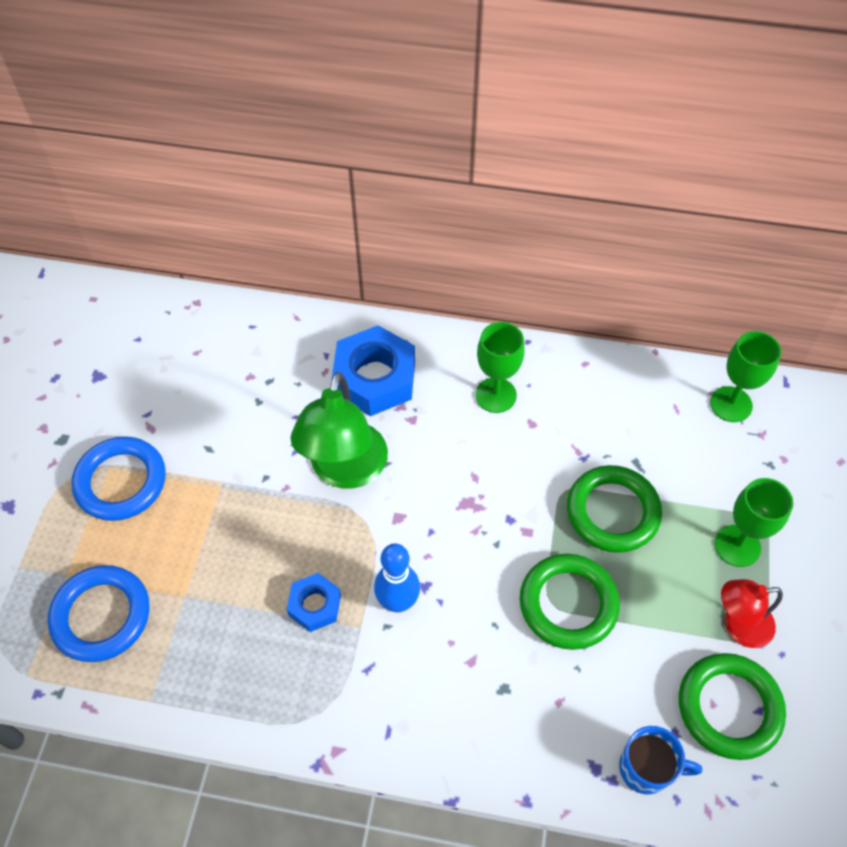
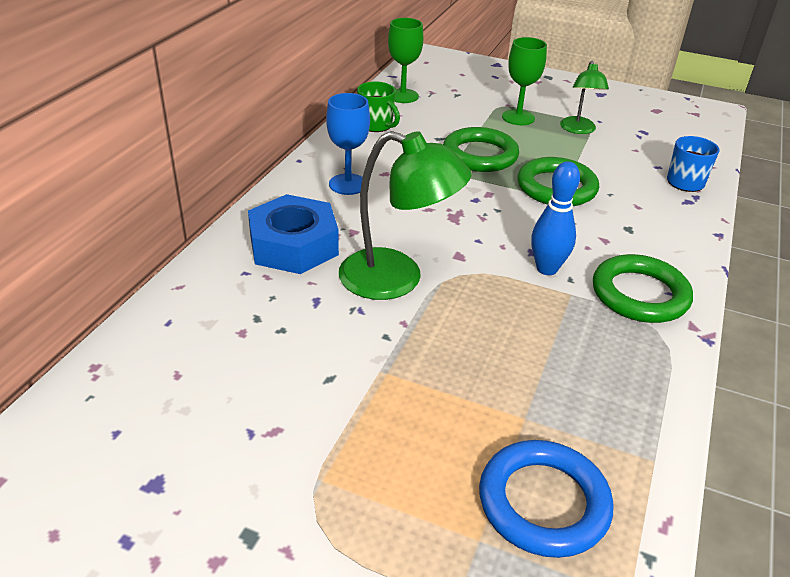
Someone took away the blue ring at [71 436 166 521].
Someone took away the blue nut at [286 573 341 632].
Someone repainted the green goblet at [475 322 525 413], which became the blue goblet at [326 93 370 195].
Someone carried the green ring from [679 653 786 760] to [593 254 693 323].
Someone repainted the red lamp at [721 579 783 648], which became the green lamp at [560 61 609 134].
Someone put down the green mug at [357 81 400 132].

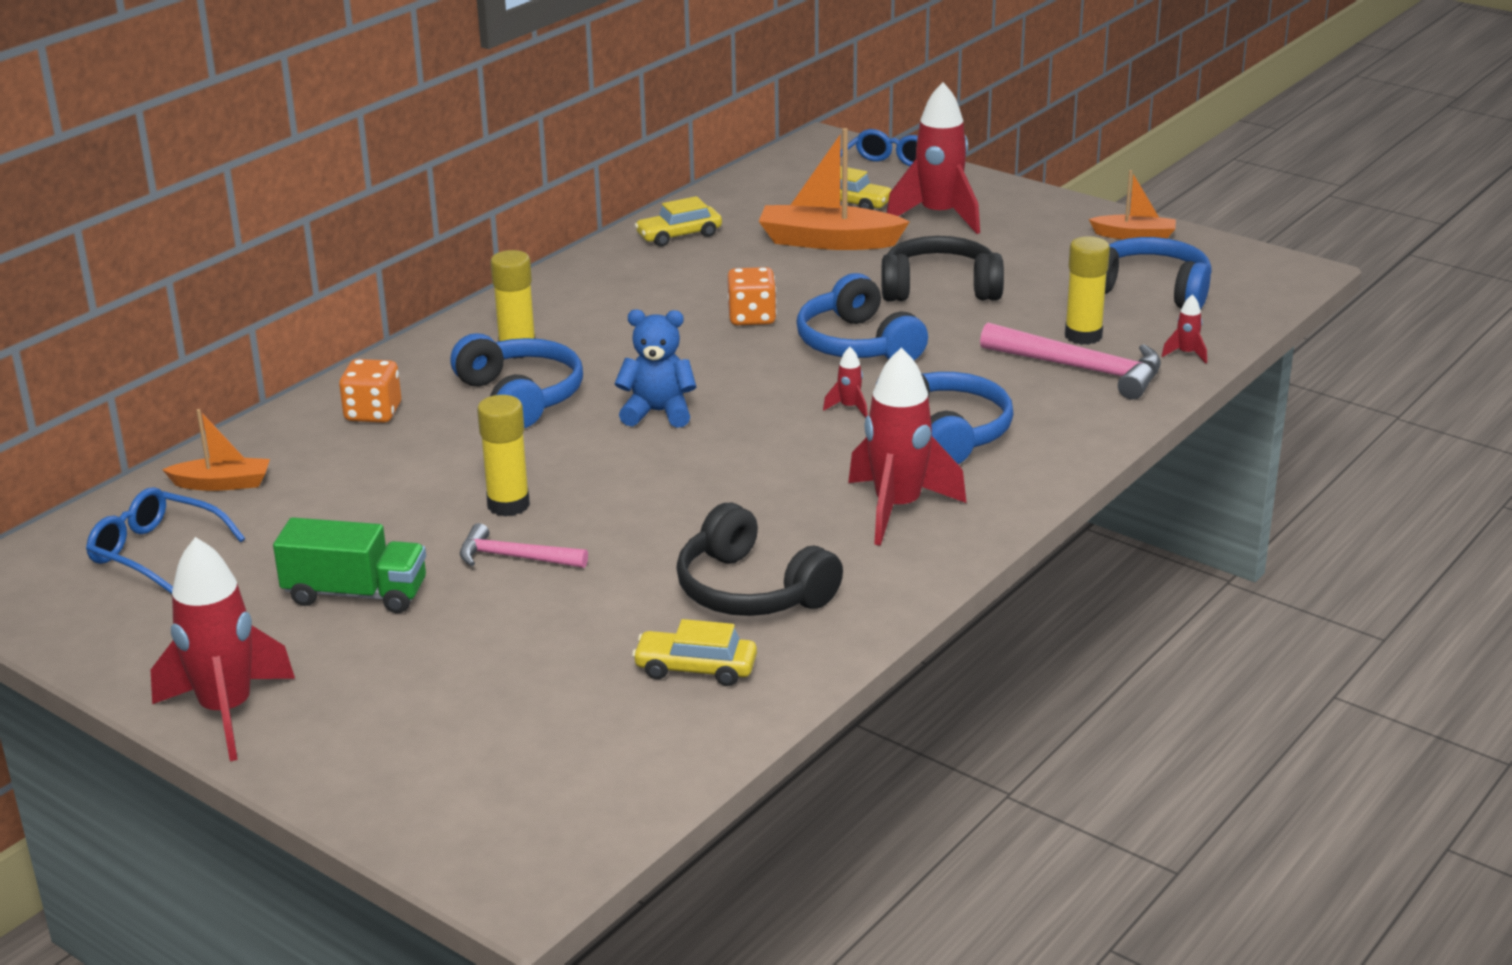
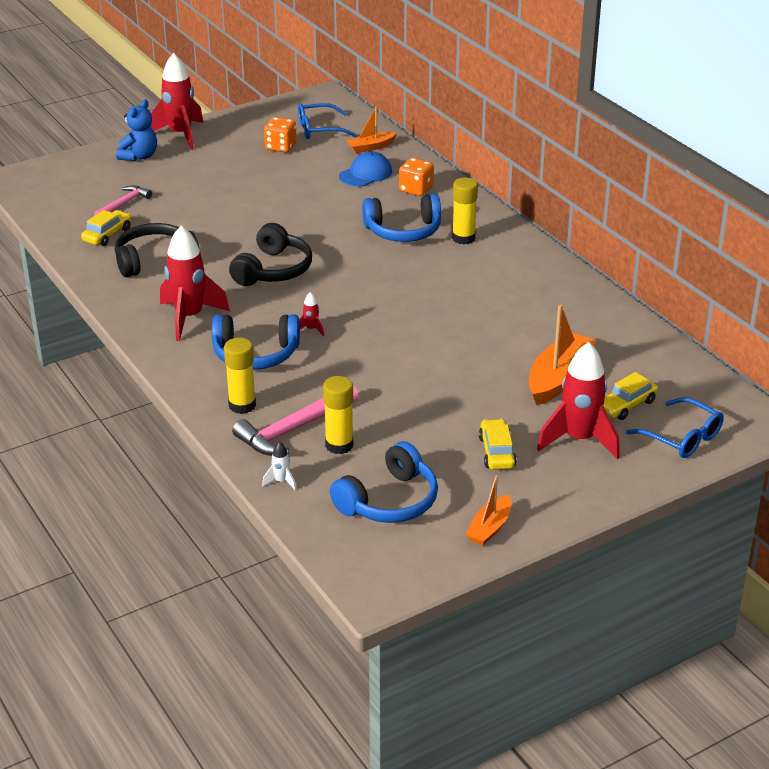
Someone rotated the blue glasses at [86 487 245 594] by 150 degrees counterclockwise.
Someone rotated the orange boat at [162 409 270 491] by 45 degrees clockwise.
Someone took away the green truck at [273 517 426 613].
Someone carried the pink hammer from [460 523 588 568] to [94 185 152 216].
Someone carried the yellow glue stick from [477 395 530 517] to [224 338 256 414].
Someone carried the blue teddy bear from [614 310 697 428] to [116 99 157 161].
Someone carried the yellow car from [635 196 722 246] to [479 419 517 470].
Someone carried the orange dice from [728 267 777 325] to [264 117 297 152].
Someone took away the blue headphones at [796 273 928 360].
Someone carried the black headphones from [881 236 1004 301] to [229 223 312 286].
Someone repainted the red rocket at [1162 294 1207 364], which became the white rocket at [262 442 296 490].
Someone put down the blue cap at [339 151 392 187].

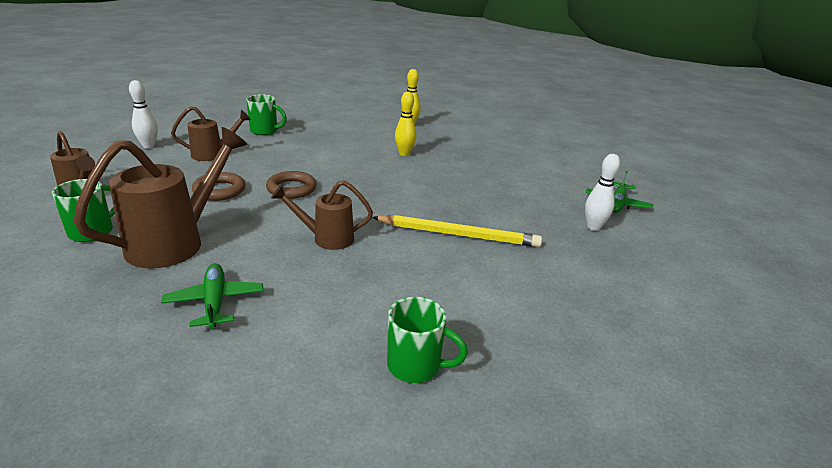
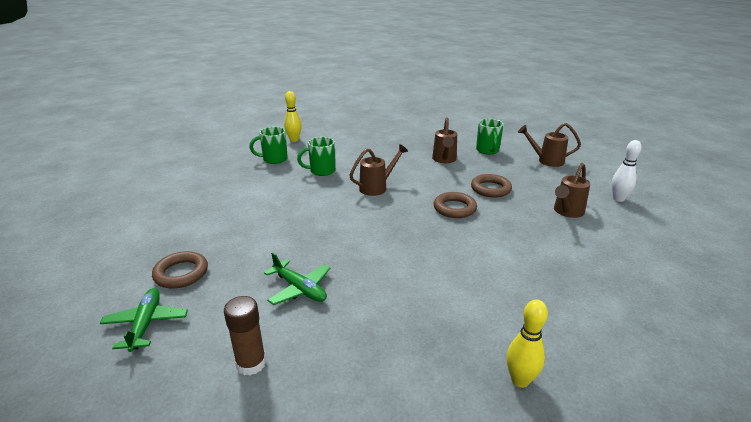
Someone scaled the brown watering can at [74 127 247 268] by 0.59.
Someone carried the green plane from [161 263 263 329] to [264 252 331 305].
Someone carried the green mug from [246 94 287 135] to [297 137 336 176].
Someone took away the yellow pencil at [372 215 542 247].
Someone carried the yellow bowling pin from [395 92 416 156] to [284 91 302 142].
Someone swapped the white bowling pin at [585 154 620 231] for the brown ring at [152 251 208 288].
Someone put down the brown glue stick at [224 296 266 375].

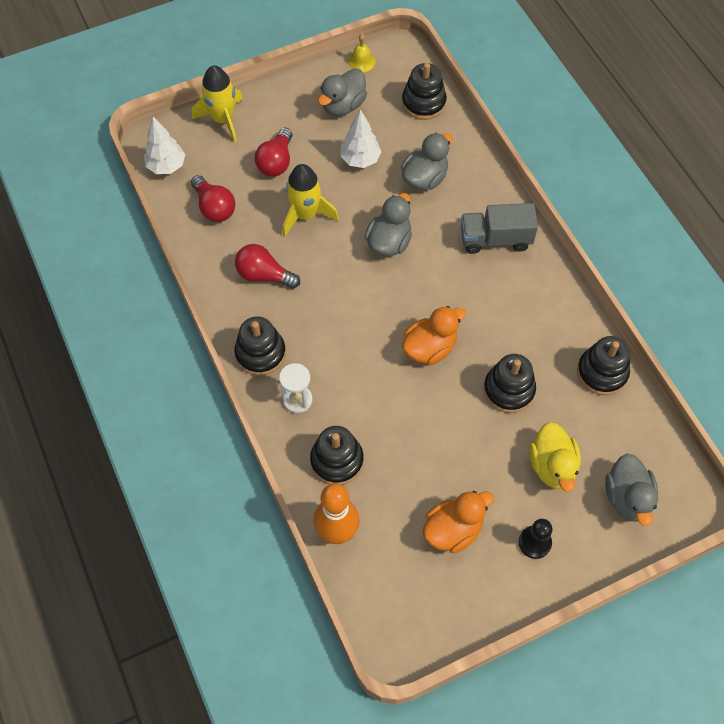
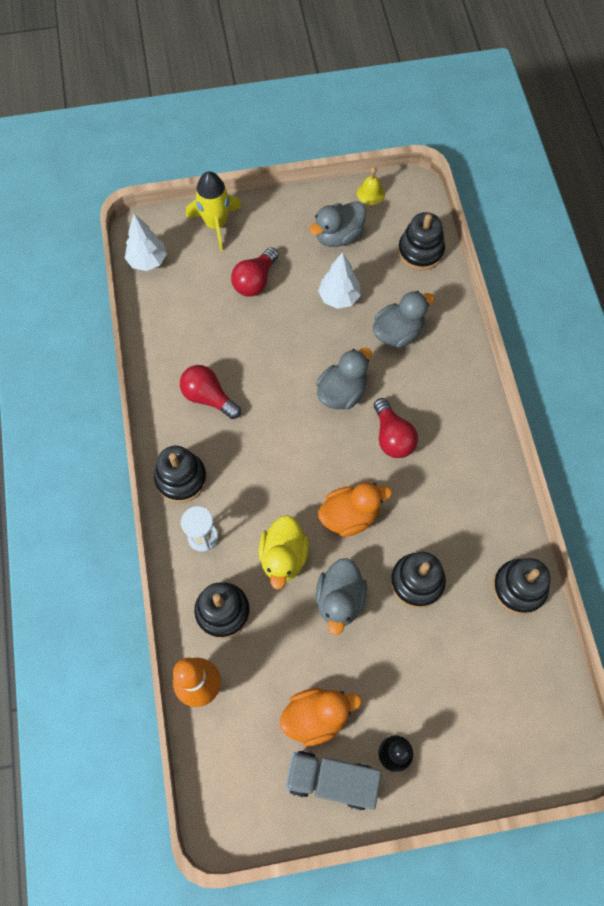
Someone carried the red light bulb from [191 175 235 222] to [374 398 418 458].
Someone took away the yellow rocket at [283 164 339 237].
Someone carried the grey truck from [461 203 538 254] to [286 751 381 810].
Someone carried the yellow duck from [529 422 581 492] to [259 515 309 589].
Someone carried the grey duck from [605 453 658 526] to [316 558 367 635].

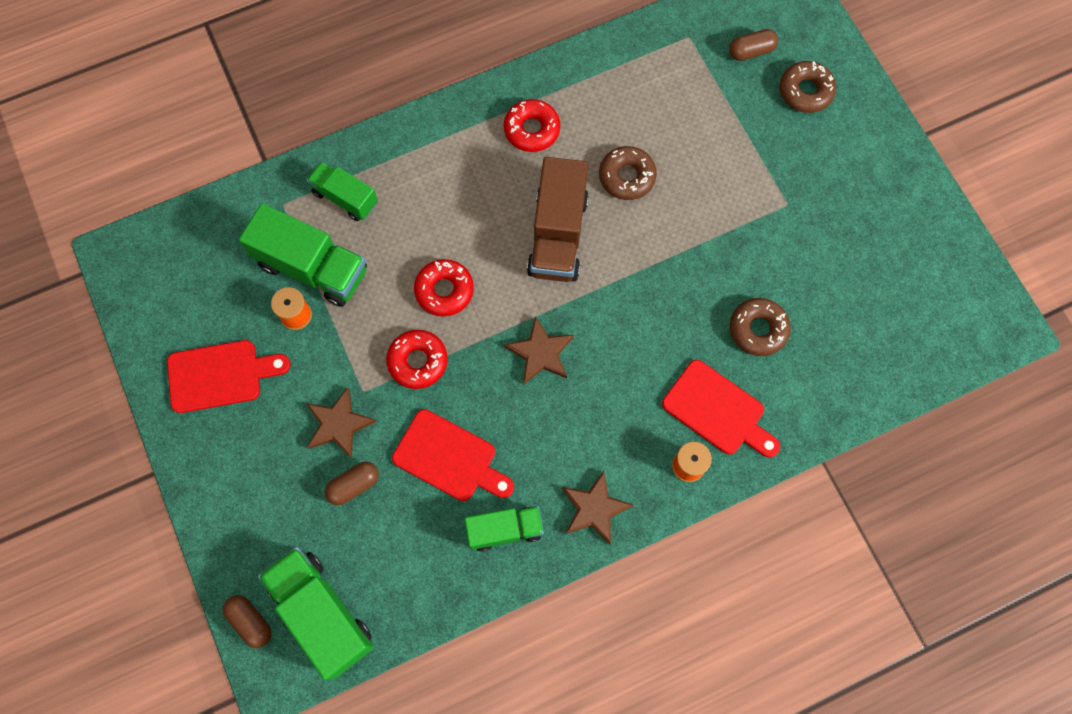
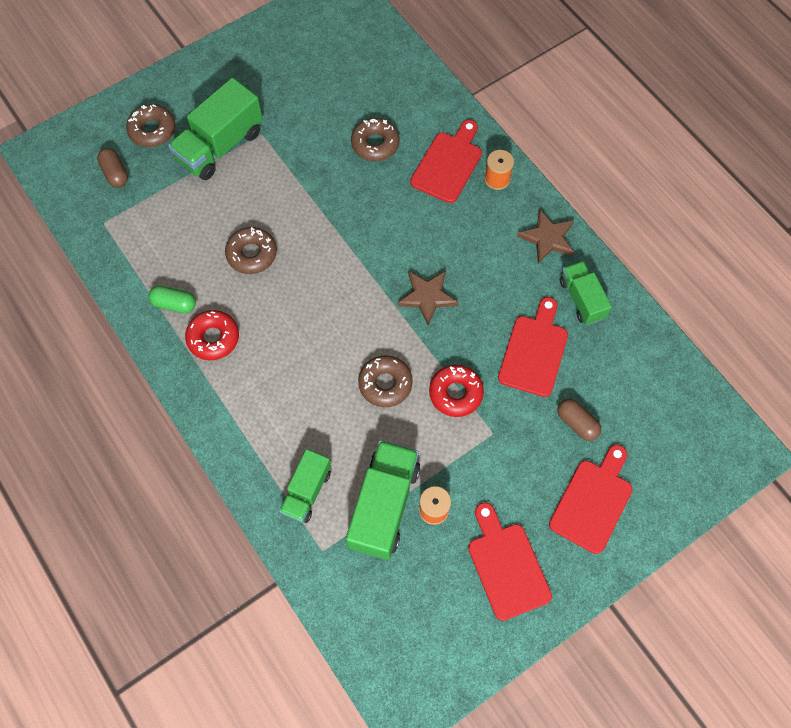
Someone took away the brown capsule at [223 595 272 648].
Someone carried the green truck from [258 547 374 680] to [168 78 263 180].
Someone took away the brown star at [307 387 377 459].
Someone repainted the red donut at [414 259 474 316], which became the brown donut at [358 355 413 407].
Someone took away the brown truck at [527 157 589 282].
Someone put down the green capsule at [148 286 196 313].
Someone put down the red cutting board at [549 445 633 554].

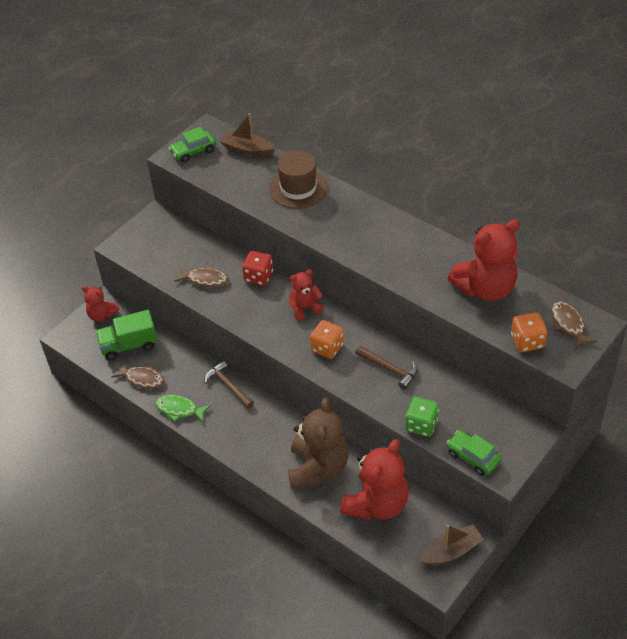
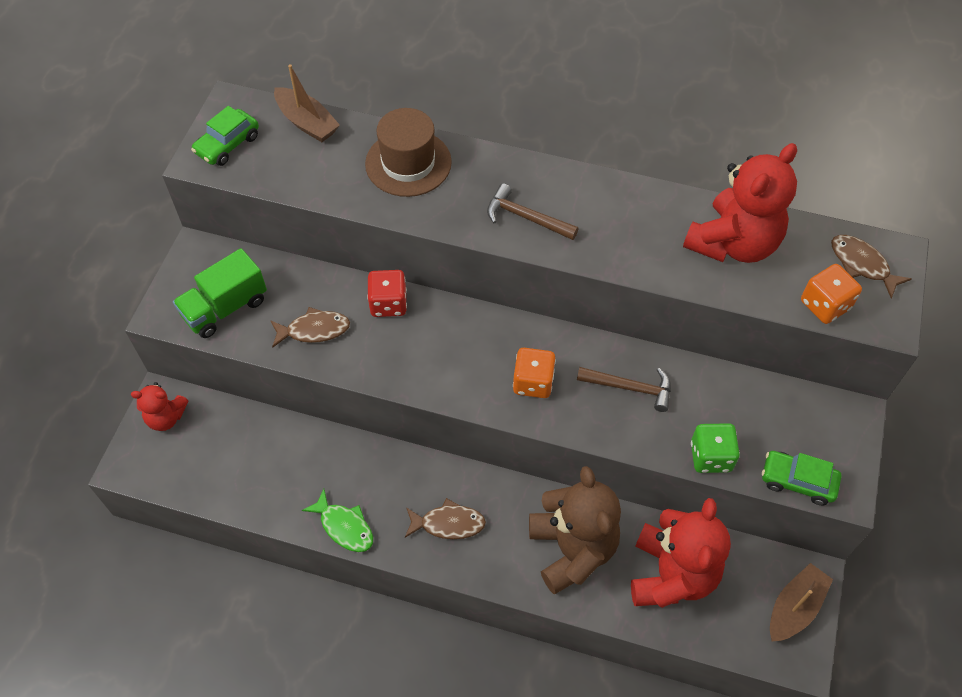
Someone carried the green truck from [96 310 157 361] to [173 248 267 338].
Someone carried the brown fish from [111 361 164 389] to [405 498 486 539].
Someone rotated the green fish at [155 395 211 422] by 135 degrees counterclockwise.
Someone carried the brown hammer from [205 360 254 409] to [487 183 579 240].
Someone rotated the brown boat at [220 113 276 157] by 135 degrees counterclockwise.
Someone took away the red teddy bear at [289 269 324 321].

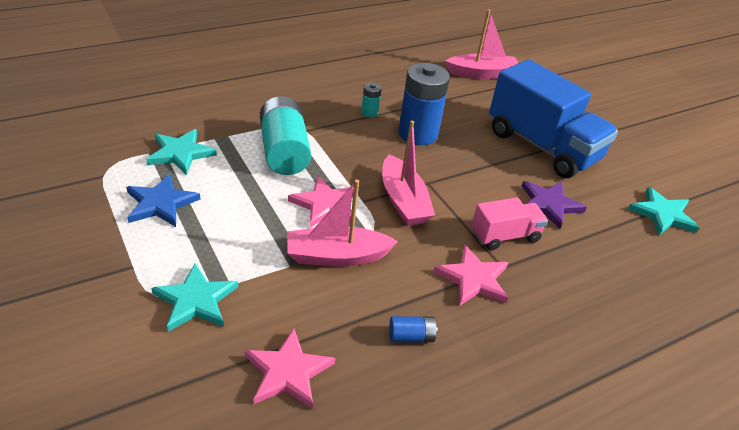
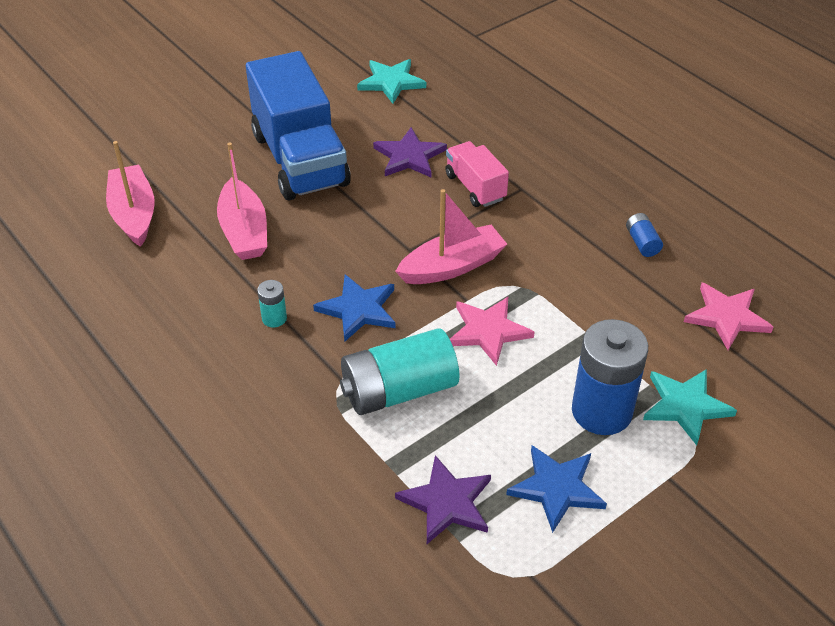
Someone repainted the turquoise star at [146 129 217 175], which became the purple star at [395 455 491 544].
Someone carried the pink boat from [287 180 398 267] to [217 142 267 260].
Someone carried the blue battery from [398 63 450 145] to [572 319 648 435].
Someone took away the pink star at [434 245 508 306].
Someone rotated the blue truck at [489 59 618 178] by 120 degrees clockwise.
Someone put down the blue star at [313 274 396 342].

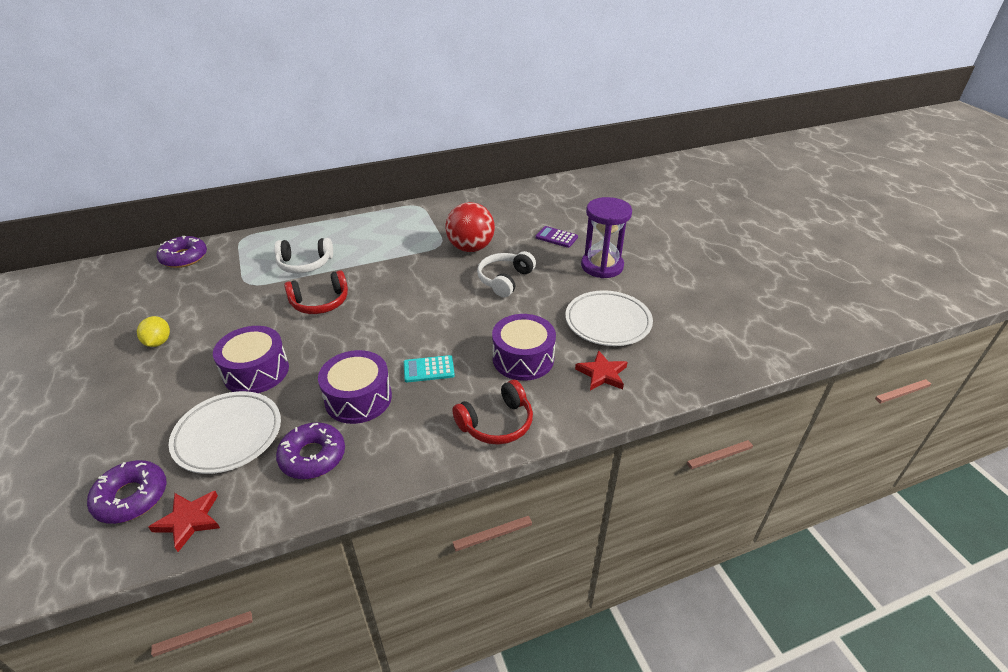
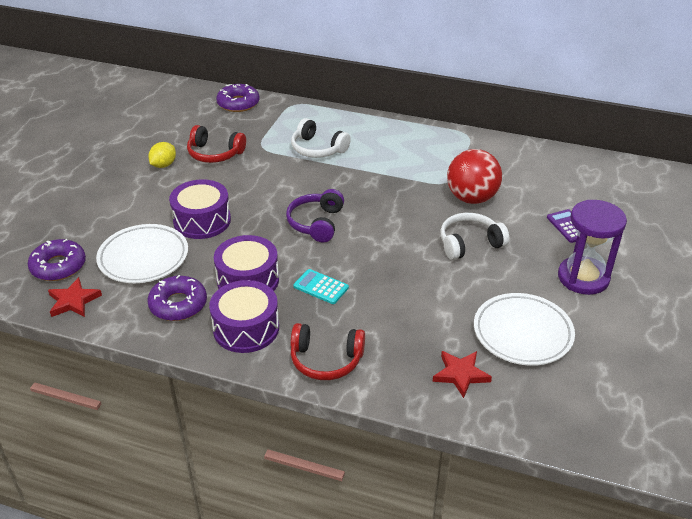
Someone carried the red headphones from [284 270 348 314] to [187 125 246 163].
Someone carried the purple drum from [492 314 556 381] to [209 280 279 353].
Someone put down the purple headphones at [286 189 344 242].

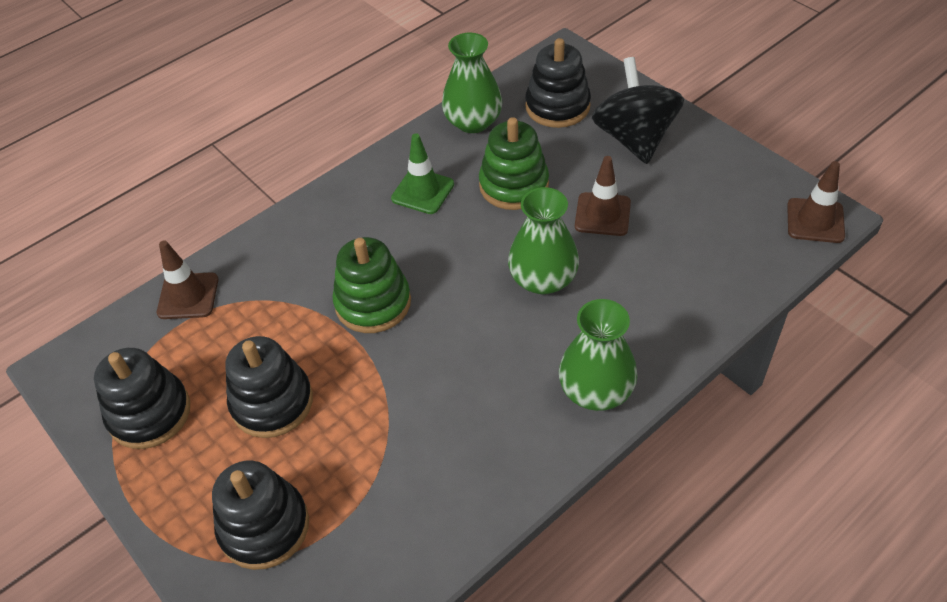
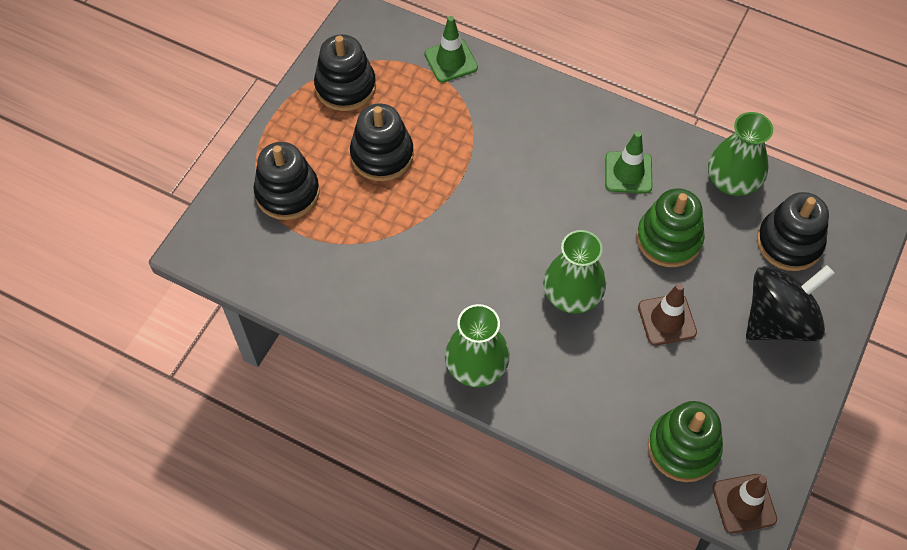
Someone repainted the brown traffic cone at [157 241 218 319], which became the green traffic cone at [424 16 478 83].
Someone carried the green stacking toy from [332 237 411 333] to [648 401 723 482].

